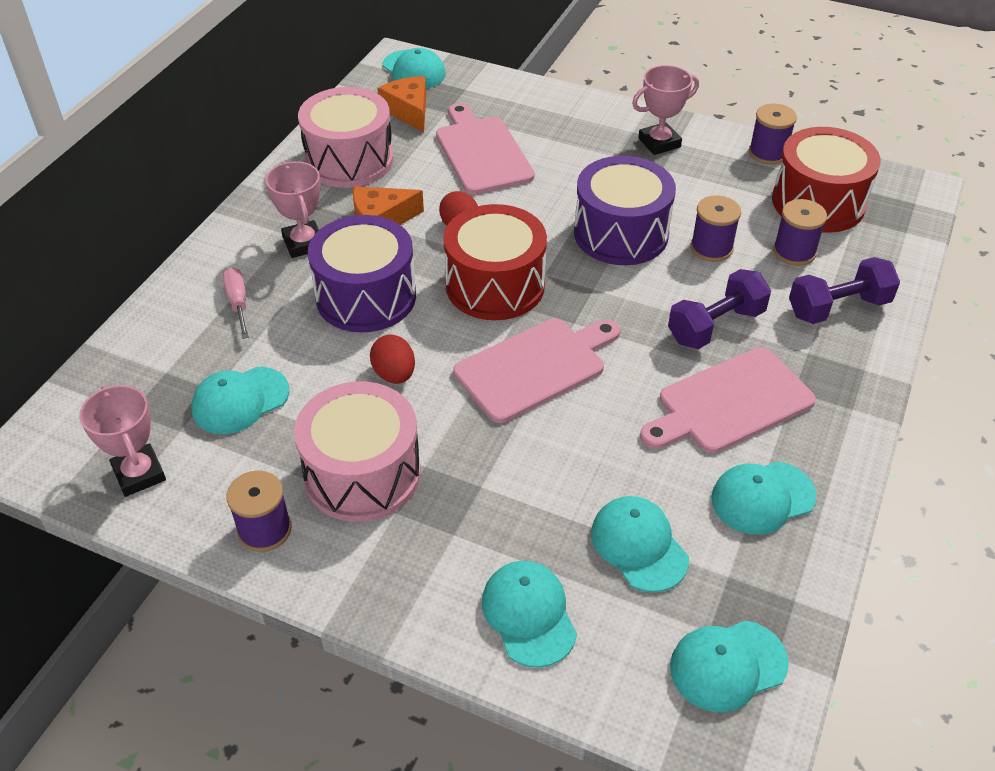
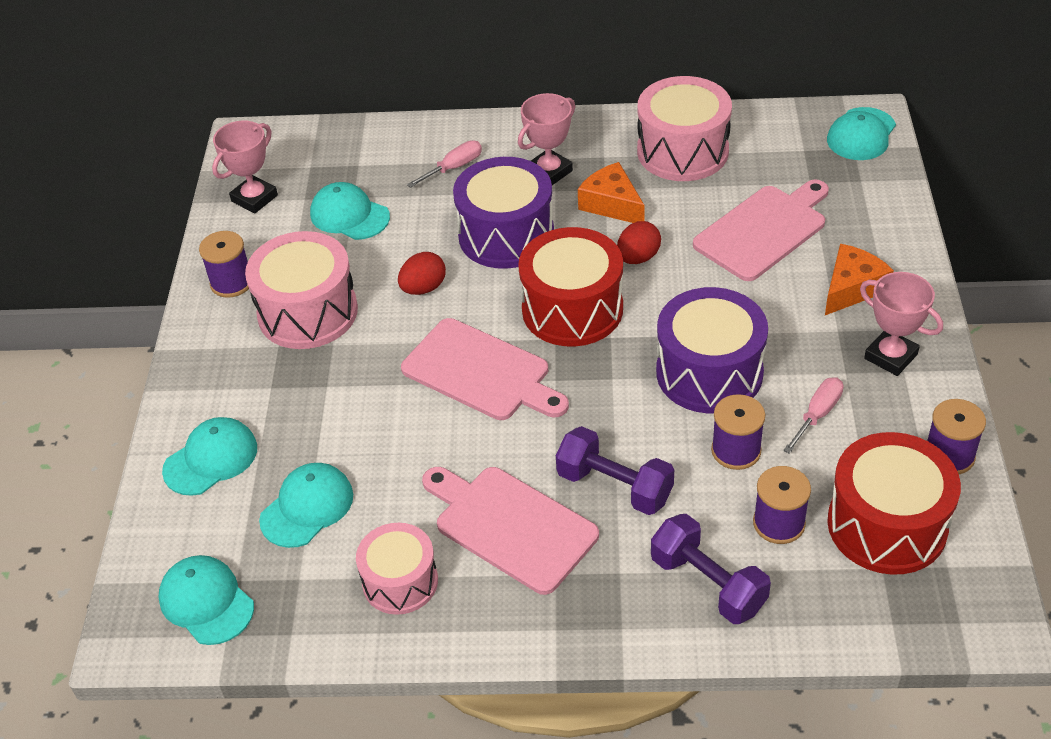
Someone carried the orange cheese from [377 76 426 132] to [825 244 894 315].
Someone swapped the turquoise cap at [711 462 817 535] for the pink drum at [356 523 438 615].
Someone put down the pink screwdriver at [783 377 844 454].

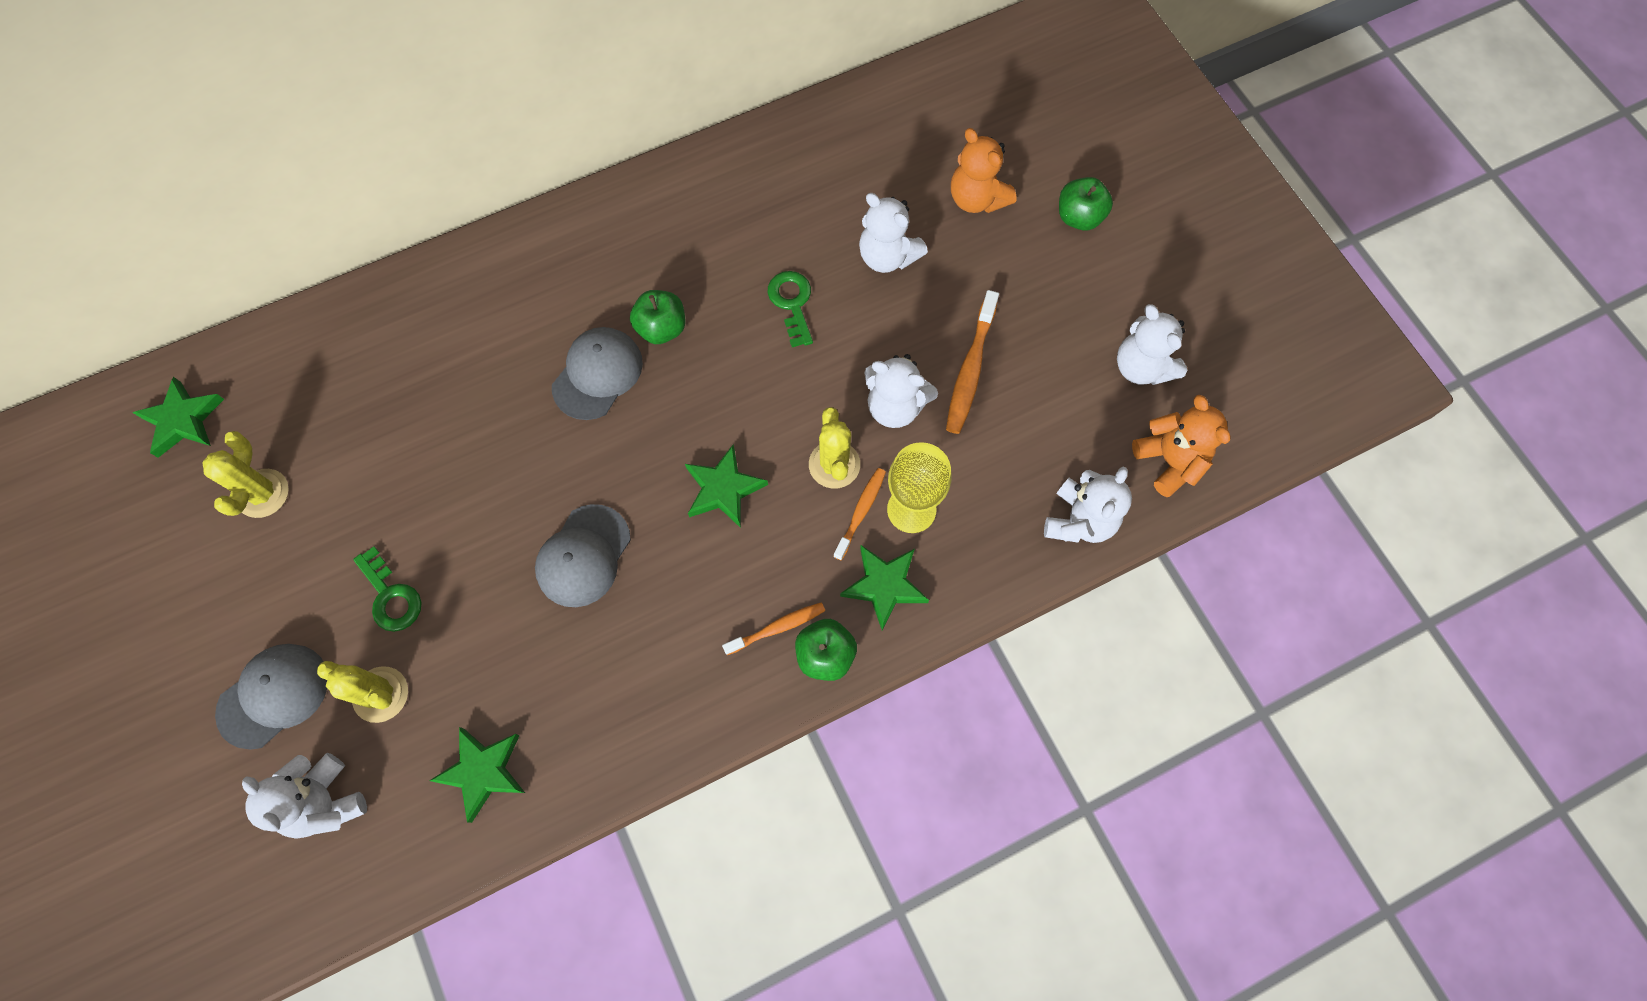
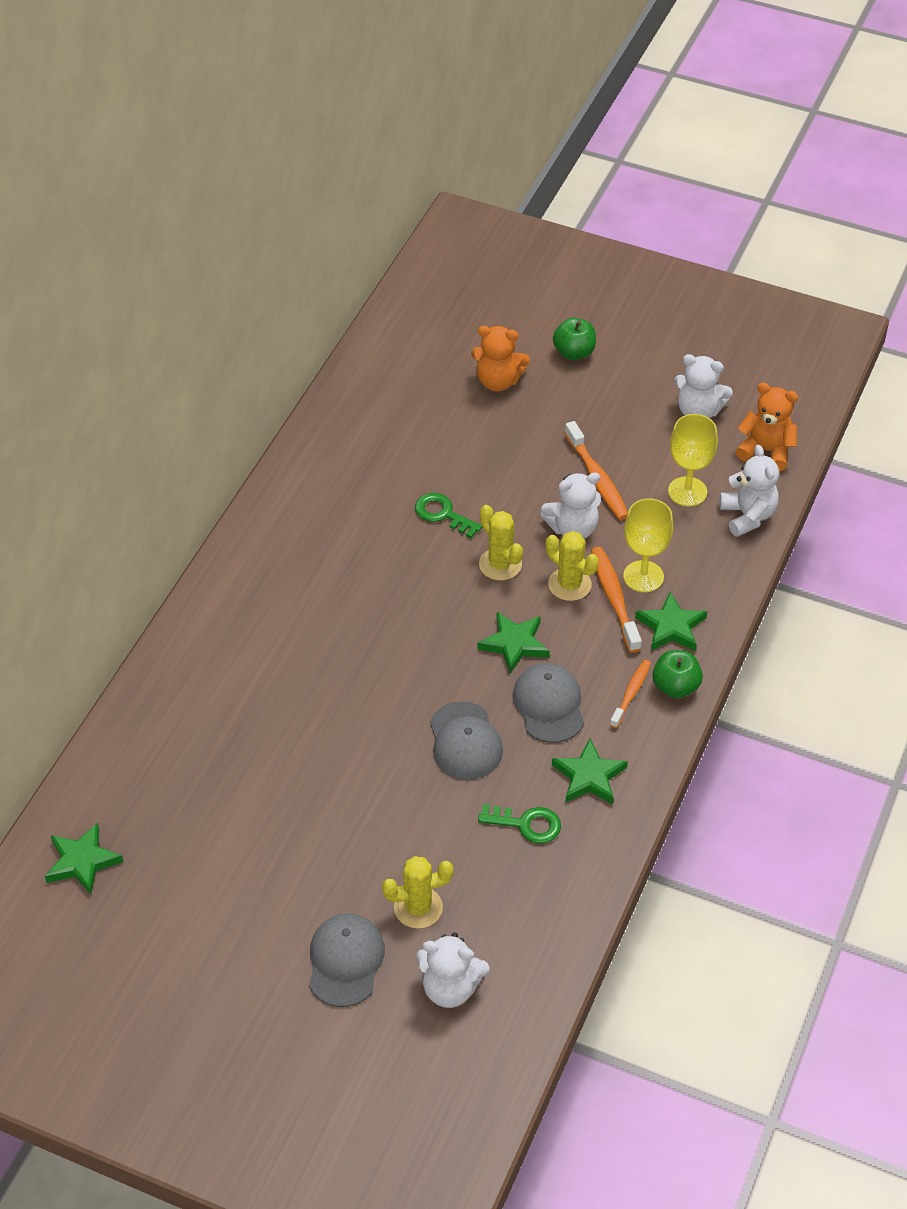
Someone carried the yellow cactus from [202 431 289 518] to [479 505 523 581].
Someone carried the green key from [353 546 422 632] to [478 804 561 844].
Someone carried the green star from [429 727 525 823] to [552 739 628 804].
Someone carried the grey cap from [552 327 643 420] to [513 663 584 743].
Someone took away the green apple at [630 290 685 344].
Someone scaled the orange toothbrush at [833 468 886 561] by 1.56.
Someone took away the white teddy bear at [859 193 928 273].
Someone put down the yellow goblet at [668 414 718 506].

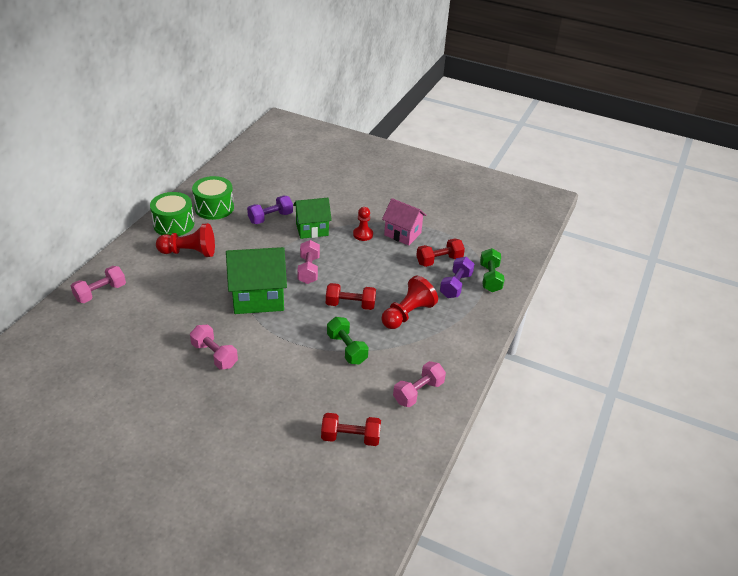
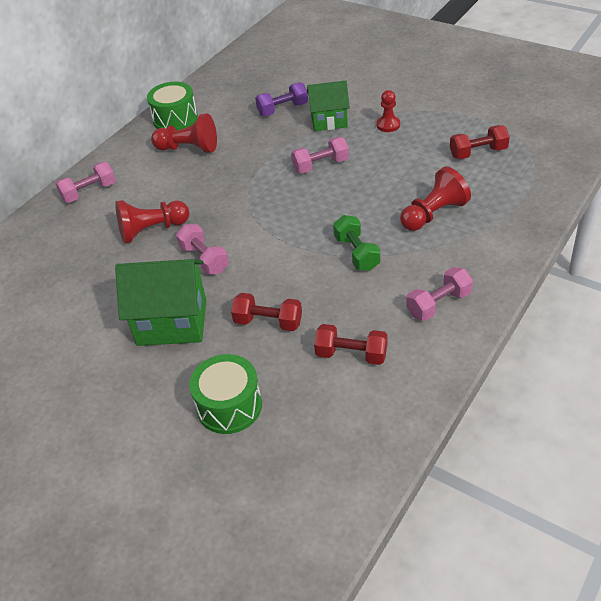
Someone carried the green drum from [192 176 234 220] to [189 354 262 434].
Someone carried the green house from [226 247 287 314] to [115 259 206 346].
Someone rotated the pink dumbbell at [297 240 320 284] by 60 degrees clockwise.
Someone carried the red dumbbell from [326 283 376 310] to [231 293 302 331].
Someone took away the pink house at [382 198 427 246].
Someone took away the purple dumbbell at [440 257 474 298].
Someone took away the green dumbbell at [480 248 504 292].
Someone put down the red pawn at [115 200 189 244].

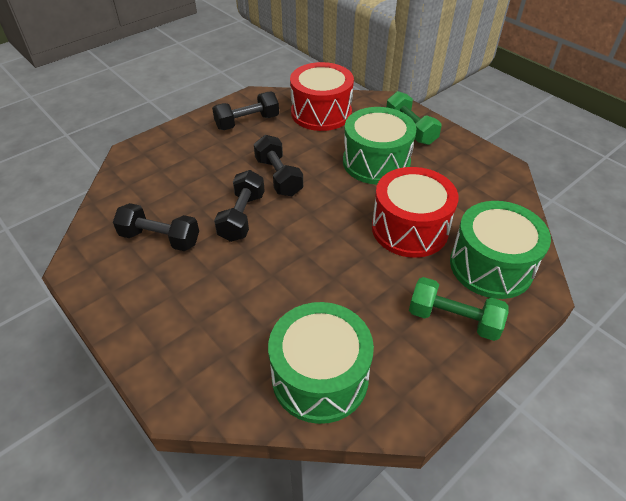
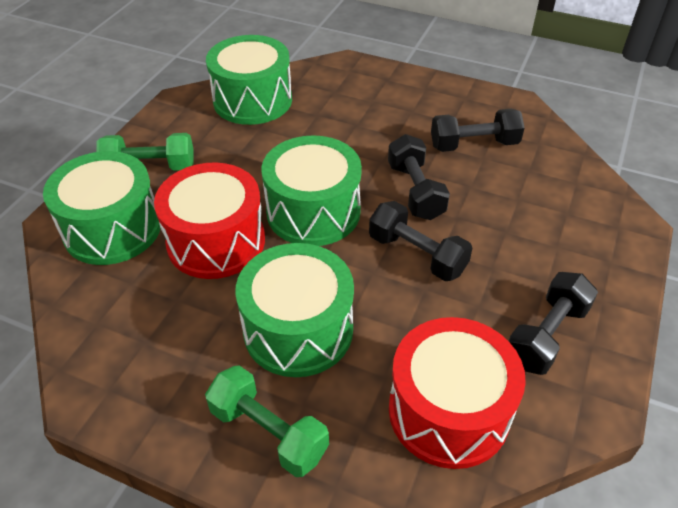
Someone put down the green drum at [262 135 362 246].

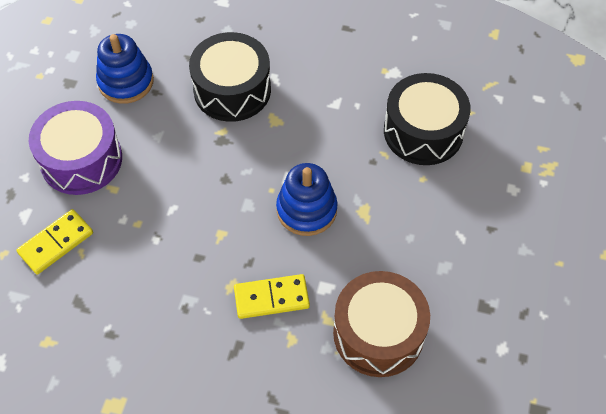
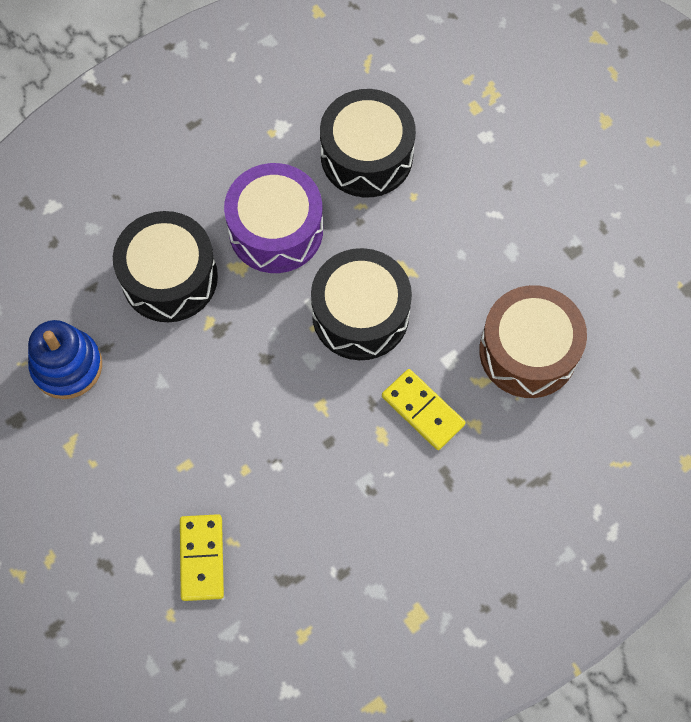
Someone carried the purple drum from [29 101 122 195] to [224 163 323 273].
Someone rotated the yellow domino at [234 274 310 319] by 75 degrees counterclockwise.
Someone swapped the blue stacking toy at [276 163 338 236] for the black drum at [311 248 412 360].

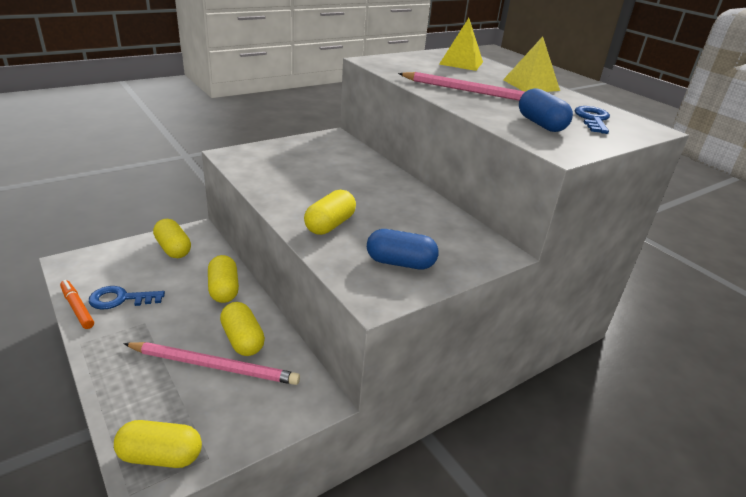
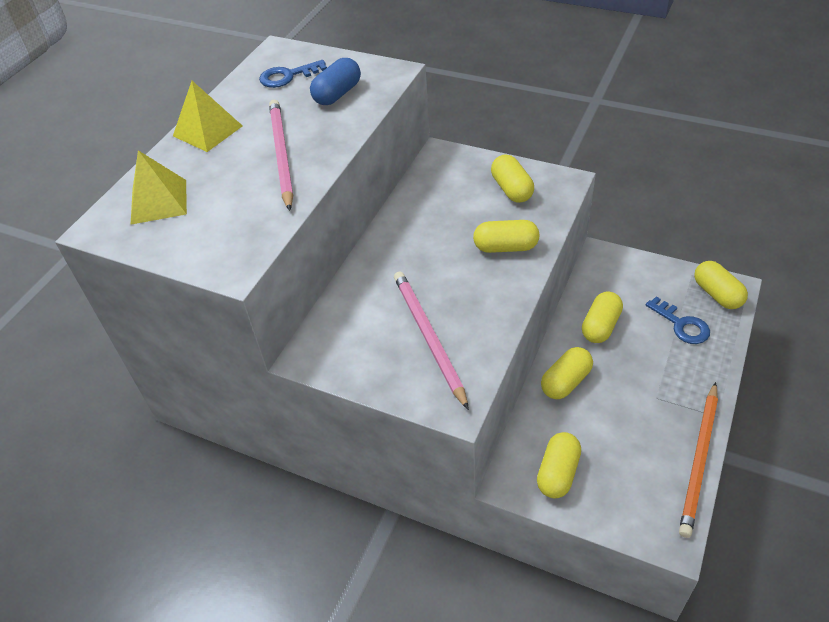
Someone swapped the orange marker at [60 280 94 329] for the orange pencil at [679 382 718 538].
Someone carried the blue key from [89 286 165 310] to [646 296 710 344].
Someone carried the pink pencil from [123 342 300 385] to [394 271 469 410].
Someone repainted the blue capsule at [367 229 439 269], which became the yellow capsule at [491 154 534 203].

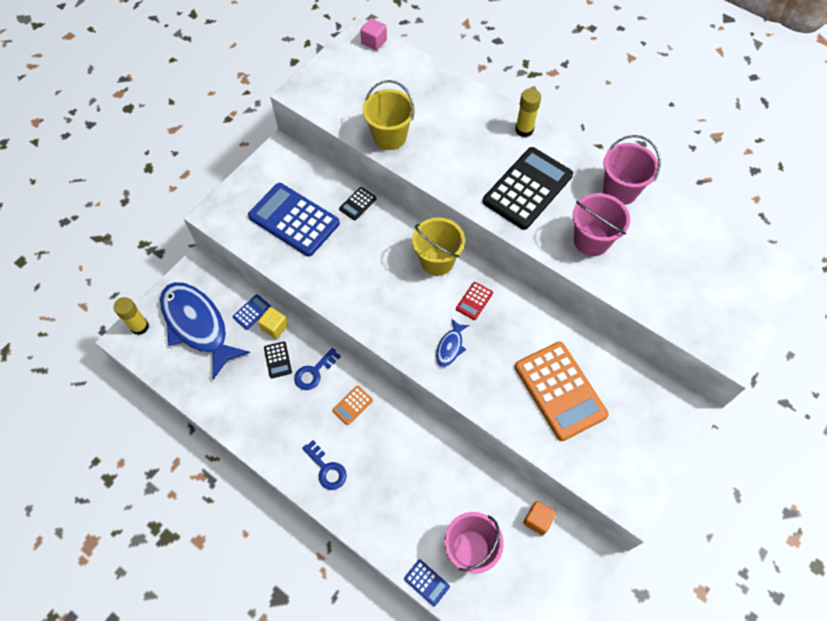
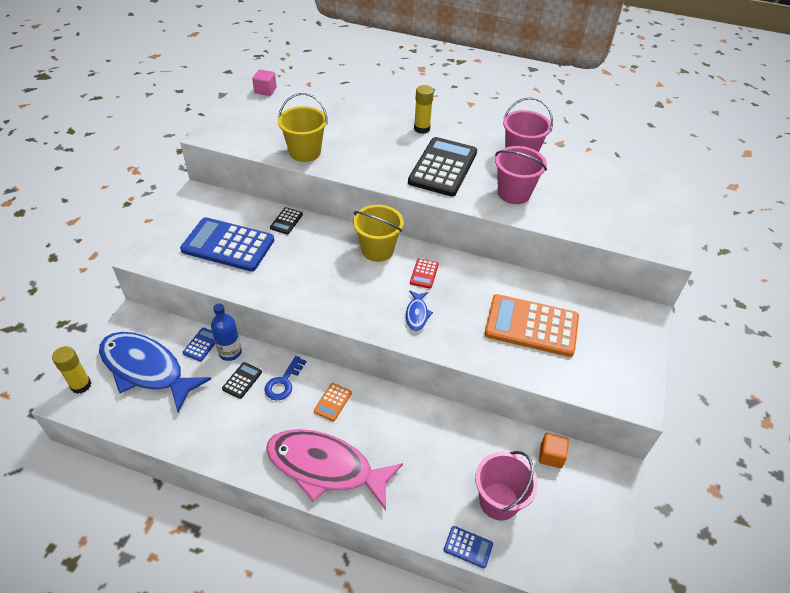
Someone swapped the yellow cube at [258 307 288 339] for the blue bottle at [211 303 242 361].
Someone rotated the black calculator at [264 341 292 379] by 120 degrees counterclockwise.
Someone swapped the blue key at [302 440 347 490] for the pink fish at [266 429 403 510].
Someone rotated the orange calculator at [515 342 609 441] by 150 degrees clockwise.

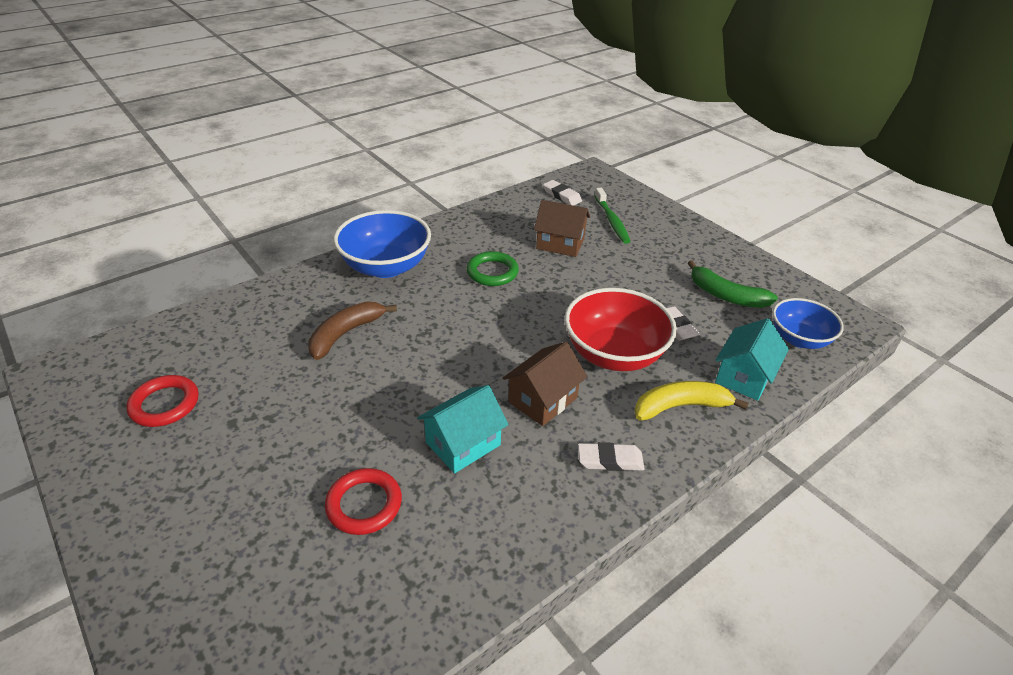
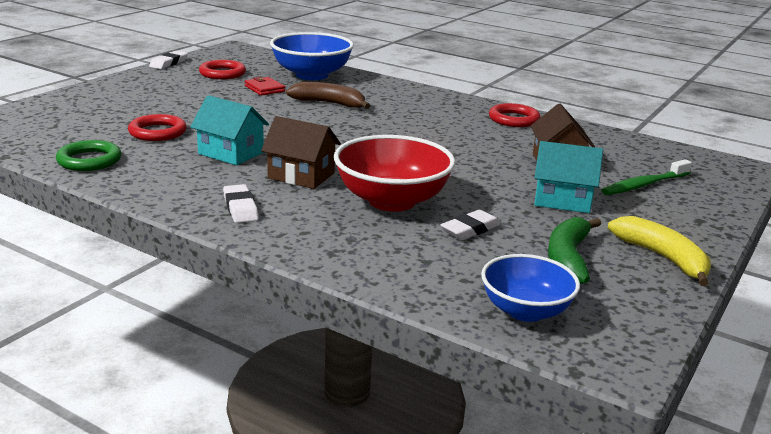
Someone carried the blue bowl from [334 210 431 278] to [270 32 354 80].
Someone carried the green ring from [466 251 519 286] to [56 140 121 171].
Someone carried the white eraser from [543 180 582 206] to [149 51 188 69].
Someone carried the yellow banana from [635 381 749 421] to [608 216 711 286].
Someone carried the turquoise house from [715 318 789 401] to [534 141 603 213].
Someone put down the red wallet at [245 77 285 96].
Someone put down the red ring at [489 103 541 127].

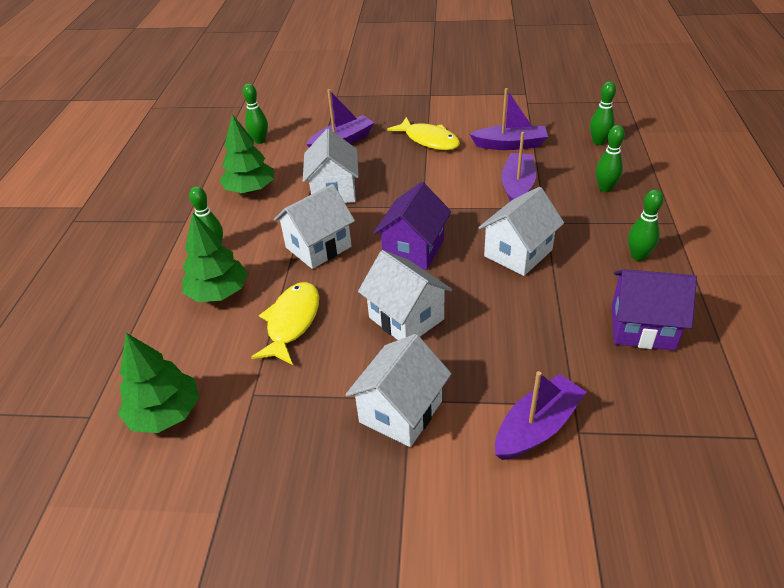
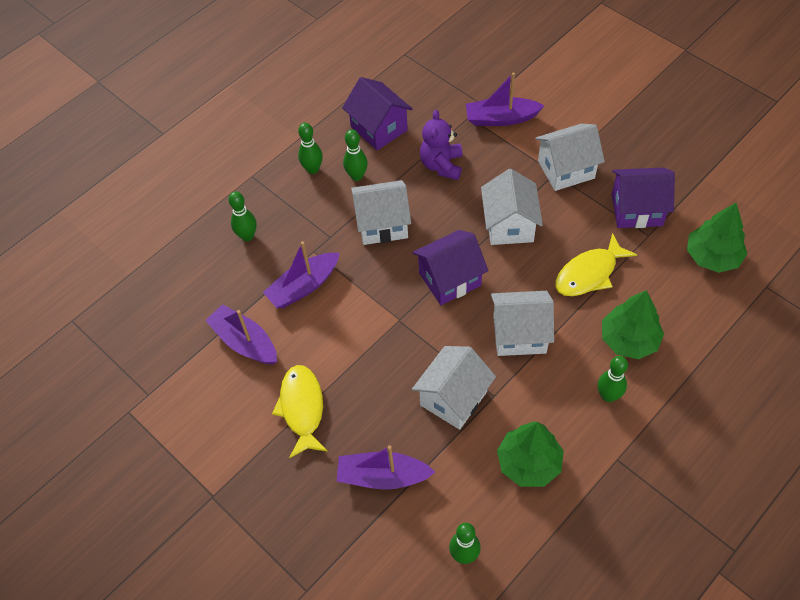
Someone carried the green bowling pin from [590 81 616 145] to [343 129 368 181].
Someone put down the purple teddy bear at [420 110 463 180].
Someone put down the purple house at [612 168 675 228].

